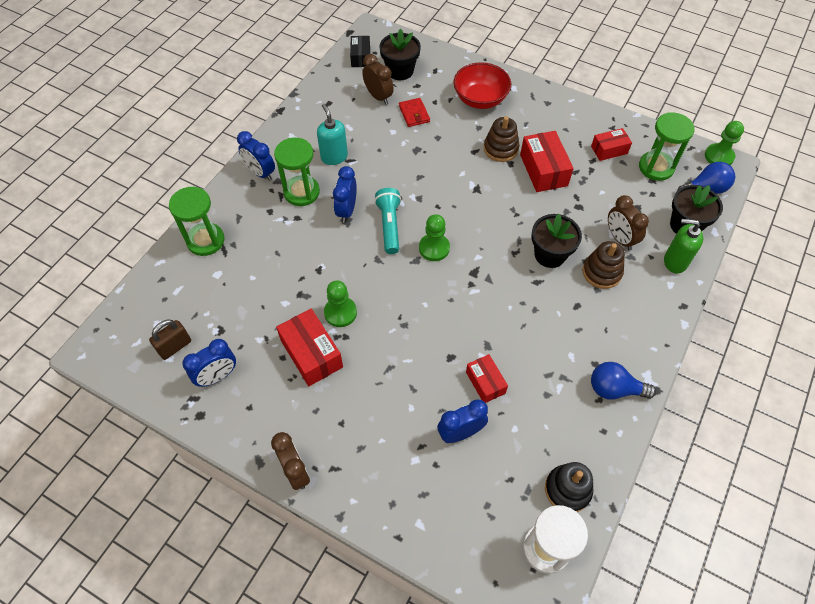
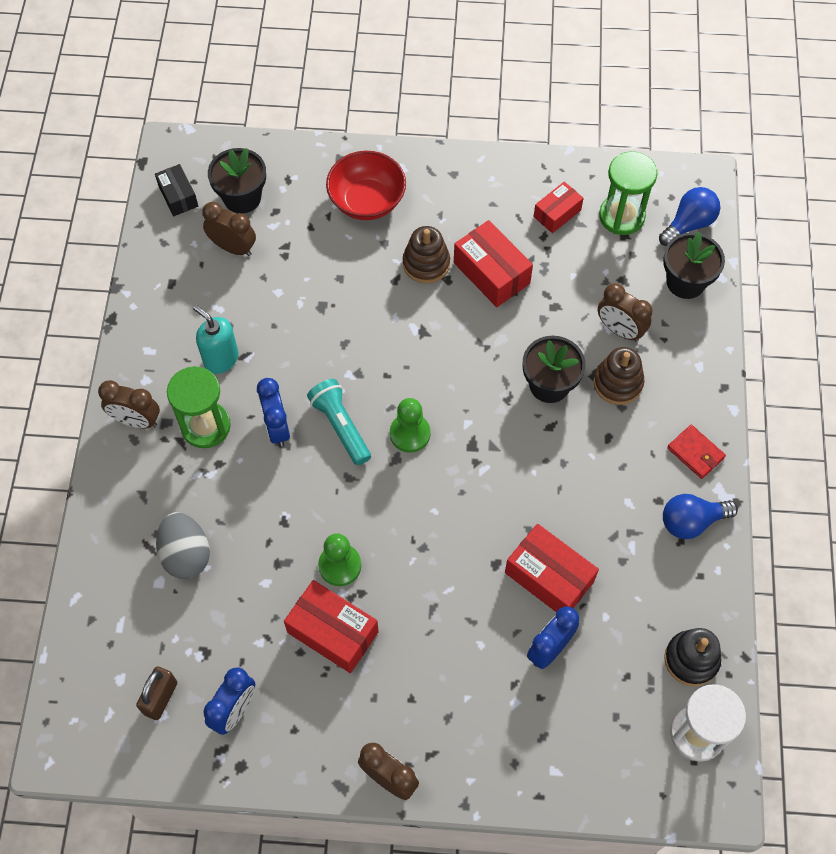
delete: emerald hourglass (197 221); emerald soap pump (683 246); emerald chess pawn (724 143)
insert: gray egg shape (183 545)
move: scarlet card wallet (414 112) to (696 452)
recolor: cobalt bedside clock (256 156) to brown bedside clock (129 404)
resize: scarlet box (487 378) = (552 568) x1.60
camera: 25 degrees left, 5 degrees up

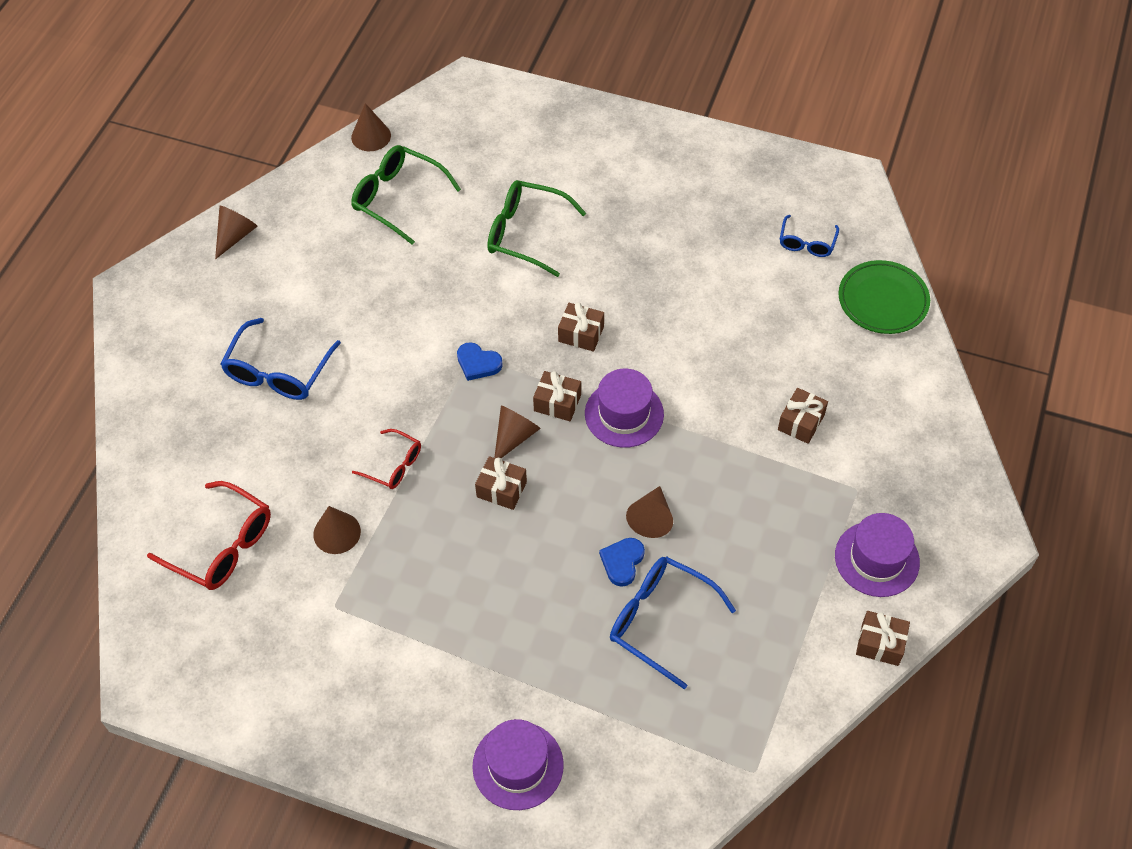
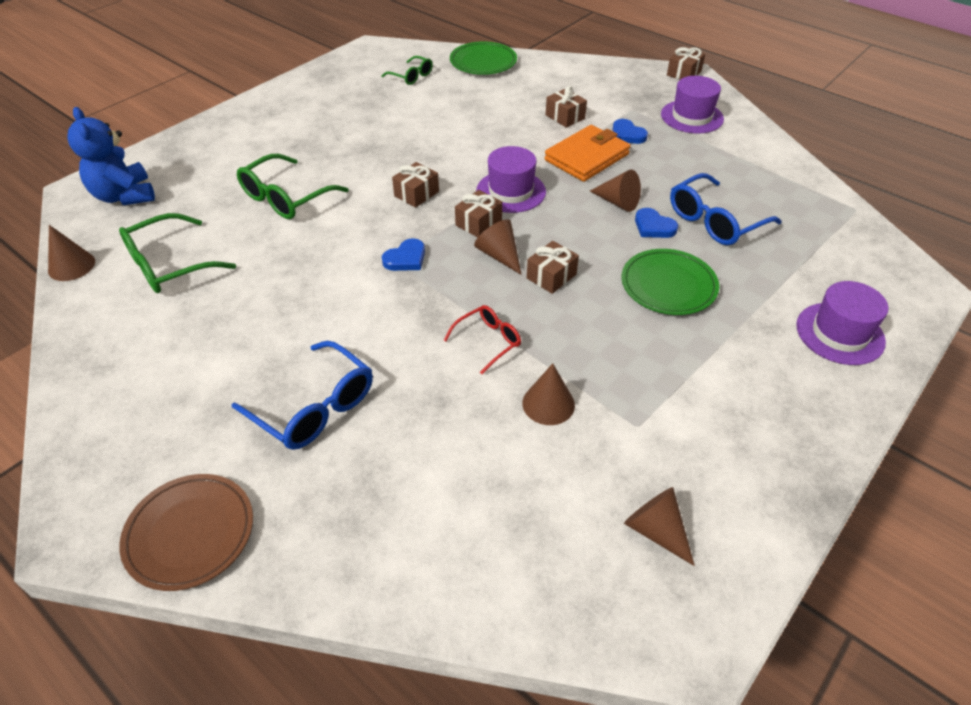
delete: scarlet eyeglasses (209 535)
insert: cobalt teddy (111 156); brown flat dish (186 532); orange card wallet (588 153); cobalt love heart (630 131); emerald flat dish (670 282)
move: brown cone shape (236 232) to (659 526); brown gift (883 638) to (686 63)
recolor: cobalt eyeglasses (809 236) to emerald eyeglasses (407 70)
camera: 70 degrees left, 10 degrees down

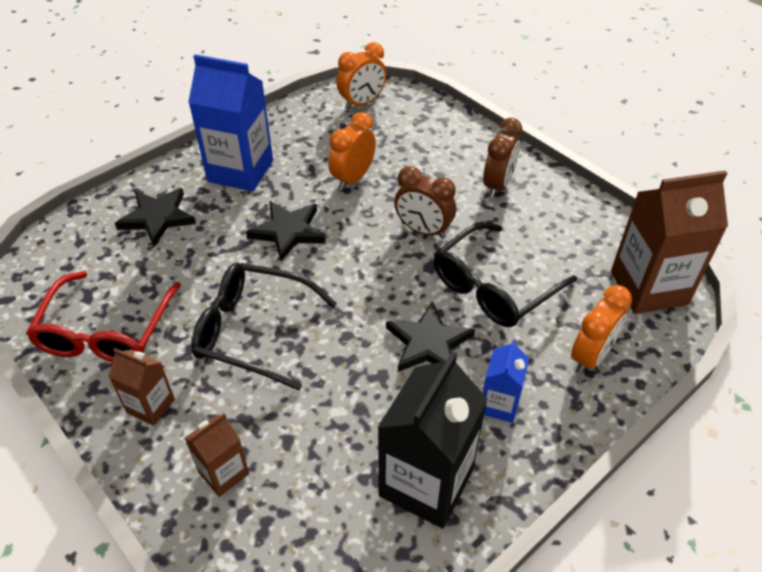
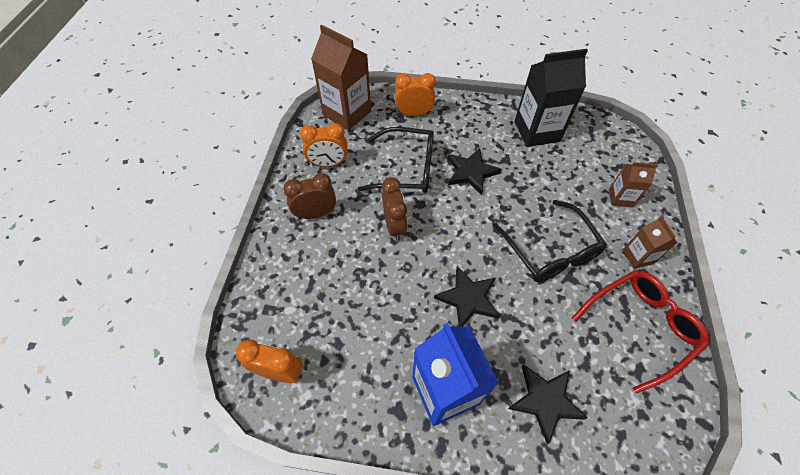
delete: cobalt milk carton (506 381)
move: orange bedside clock (352 151) to (324 145)
camera: 130 degrees left, 10 degrees up

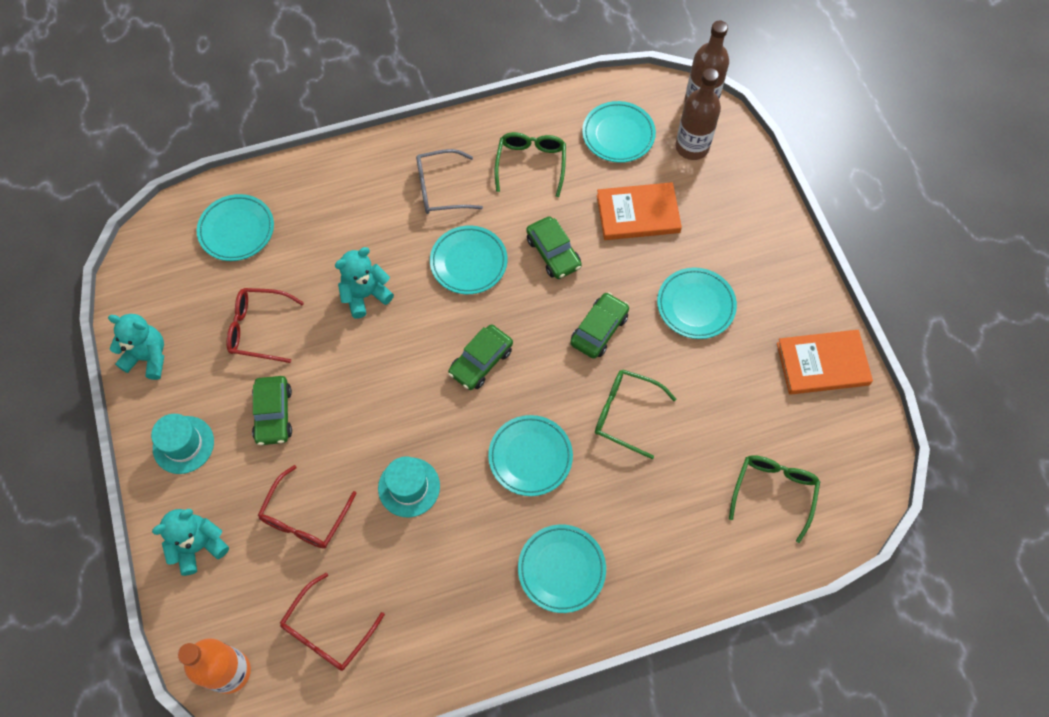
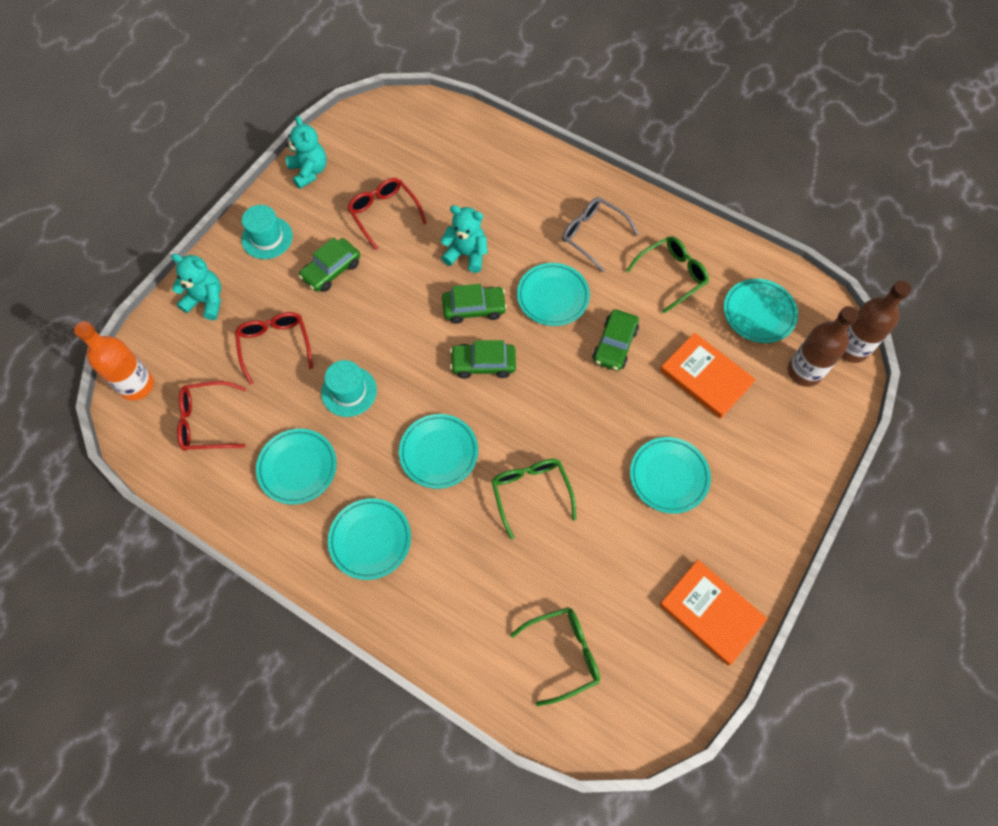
move: teal flat dish (235 227) to (296 467); emerald automobile (599 325) to (474 304)
rotate: scarlet eyeglasses (307 507) = (274 348) 90 degrees clockwise
camera: 50 degrees right, 0 degrees up

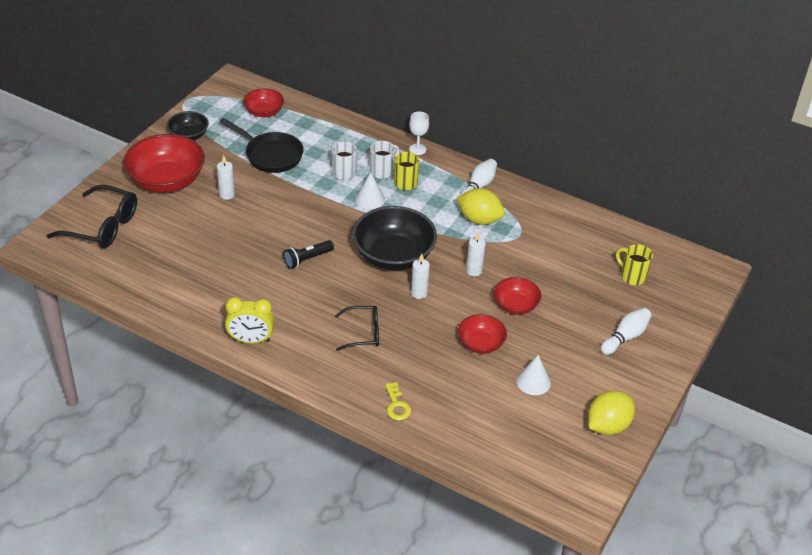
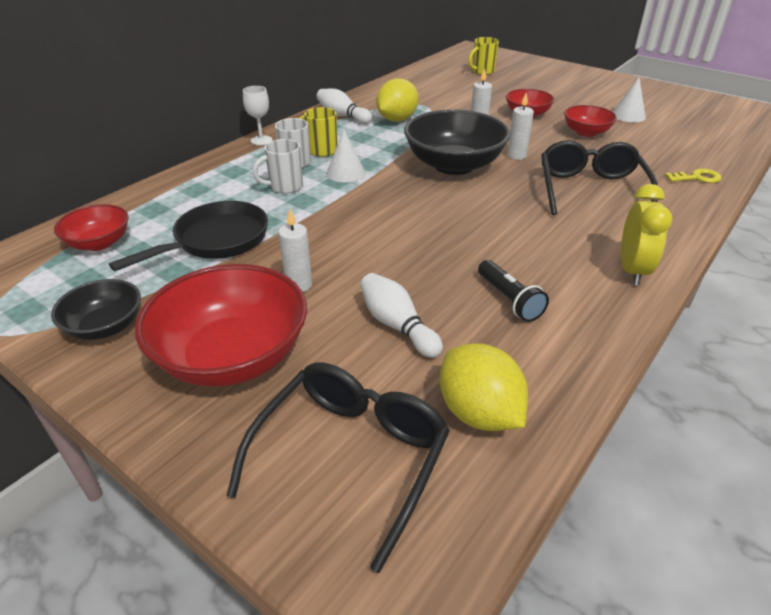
move: pure white skittle (626 331) to (401 315); yellow lemon (611 413) to (484 387); jet-black flashlight (308 254) to (513 291)
resize: jet-black eyeglasses (357 328) = (599 177) x1.62
camera: 80 degrees left, 5 degrees down

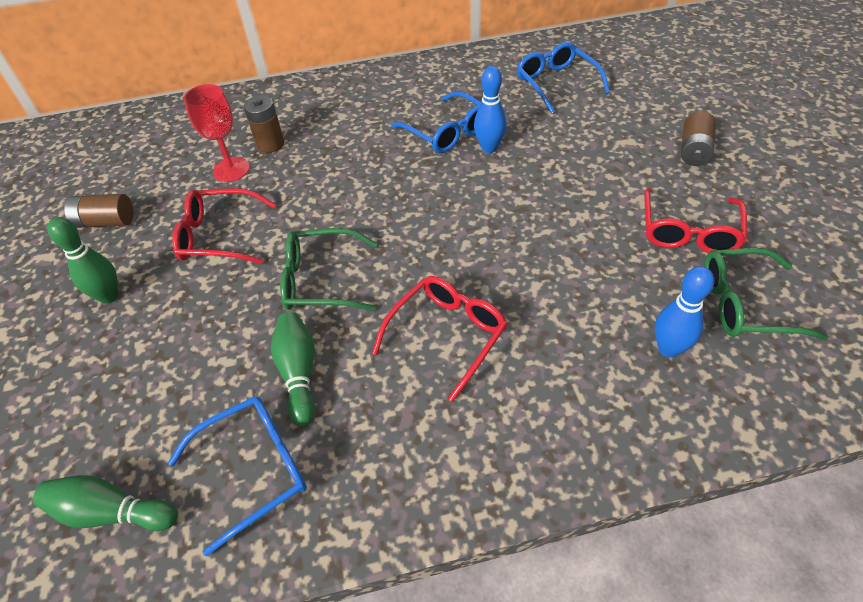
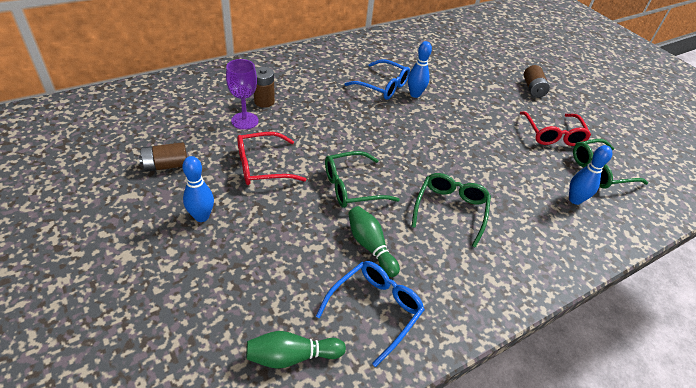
delete: cobalt eyeglasses (563 78)
recolor: emerald skittle (83 260) to cobalt skittle (198 189); scarlet goblet (217 133) to violet goblet (242 94); scarlet eyeglasses (439 339) to emerald eyeglasses (451 210)
camera: 25 degrees left, 5 degrees down

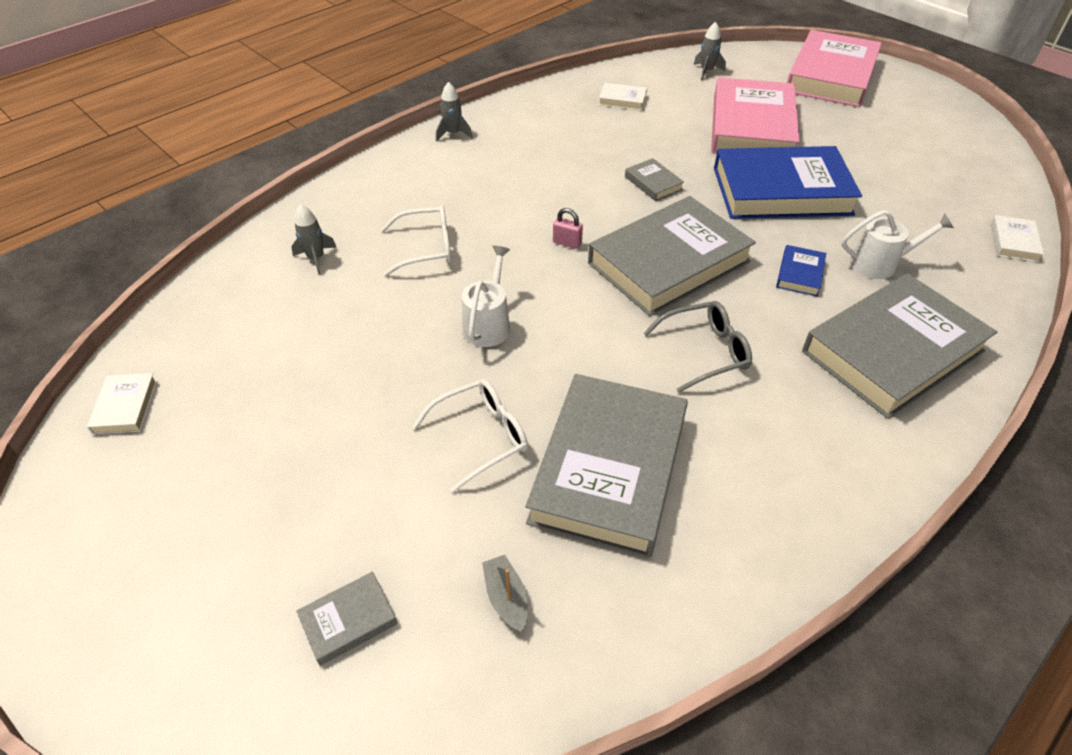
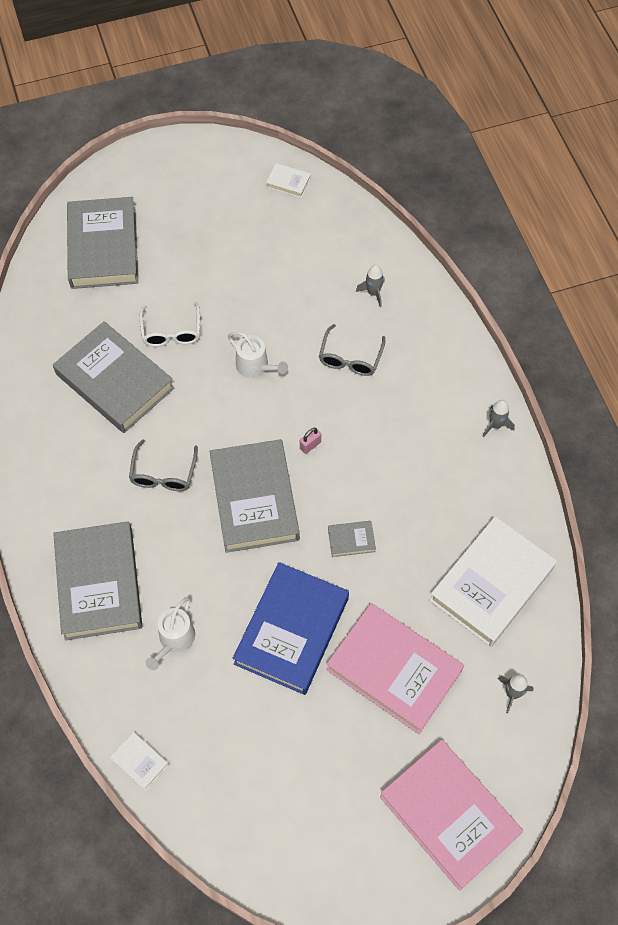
delete: gray boat (505 593); cobalt hardcover (801 271)
recolor: pure white eyeglasses (416 240) to gray eyeglasses (352 350)
resize: gray hardcover (346 619) = (102 243) x2.41; pure white hardcover (623 97) = (493 581) x2.41
camera: 115 degrees right, 15 degrees up

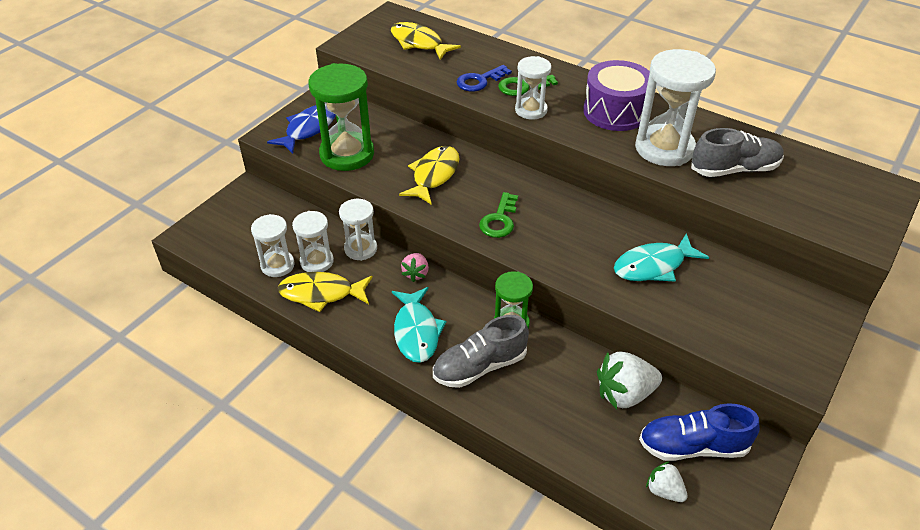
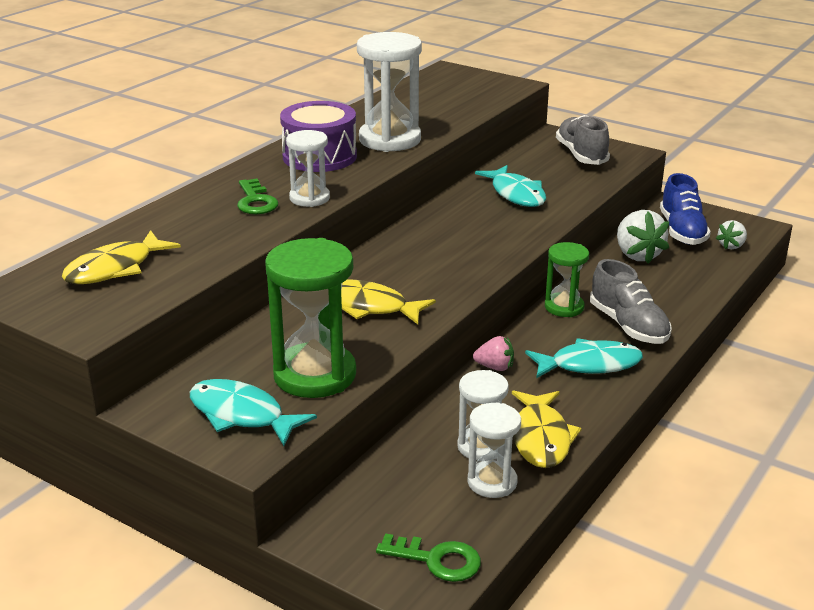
delete: pure white hourglass (358 230); cobalt latchkey (484 78)
move: emerald latchkey (498 215) to (428 557); gray shoe (737 152) to (583 140)
recolor: cobalt fish (301 129) to teal fish (253 412)
camera: 90 degrees left, 15 degrees down

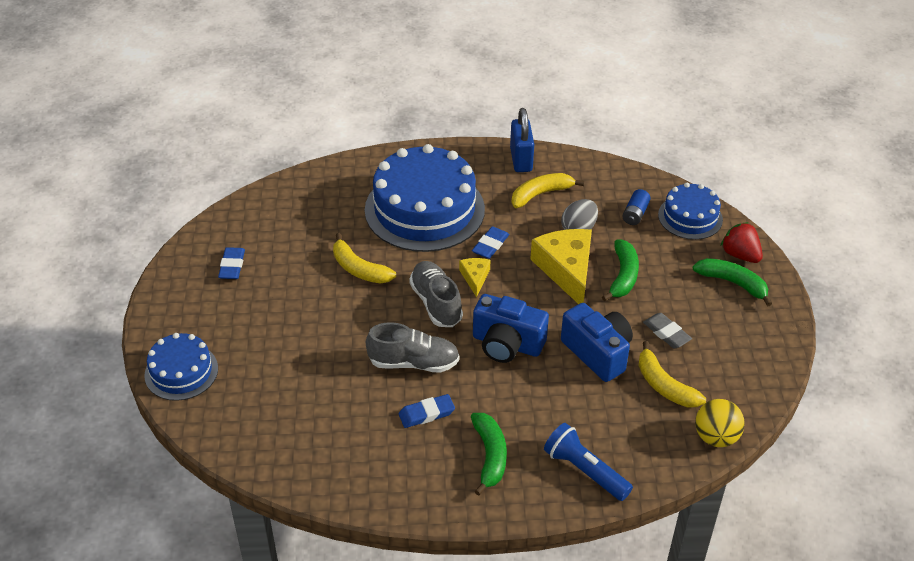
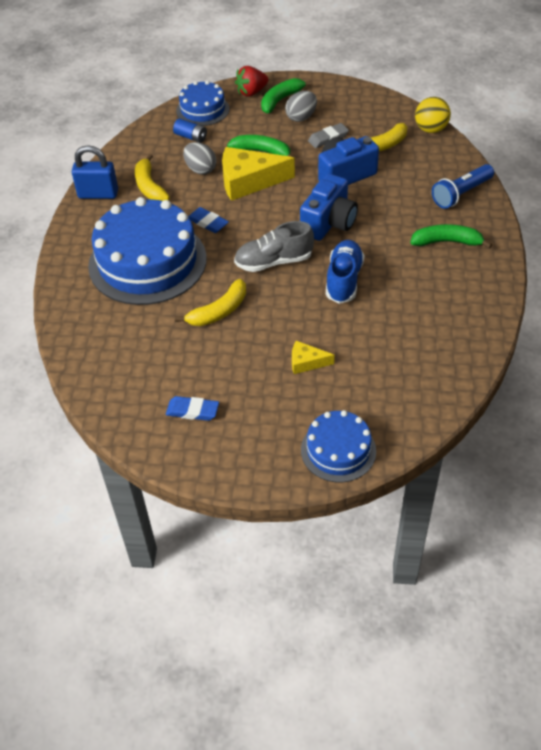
delete: cobalt gum eraser (427 411)
insert: gray egg shape (301 106)
move: yellow cheese wedge (475 277) to (313 357)
recolor: gray shoe (413 347) to cobalt shoe (345 272)
camera: 80 degrees left, 5 degrees up

